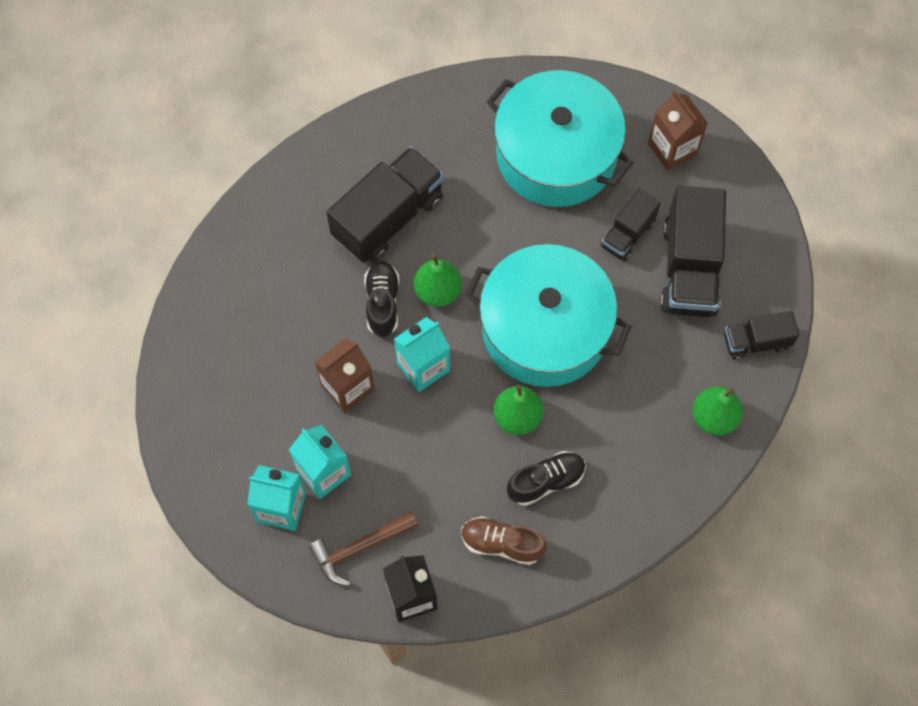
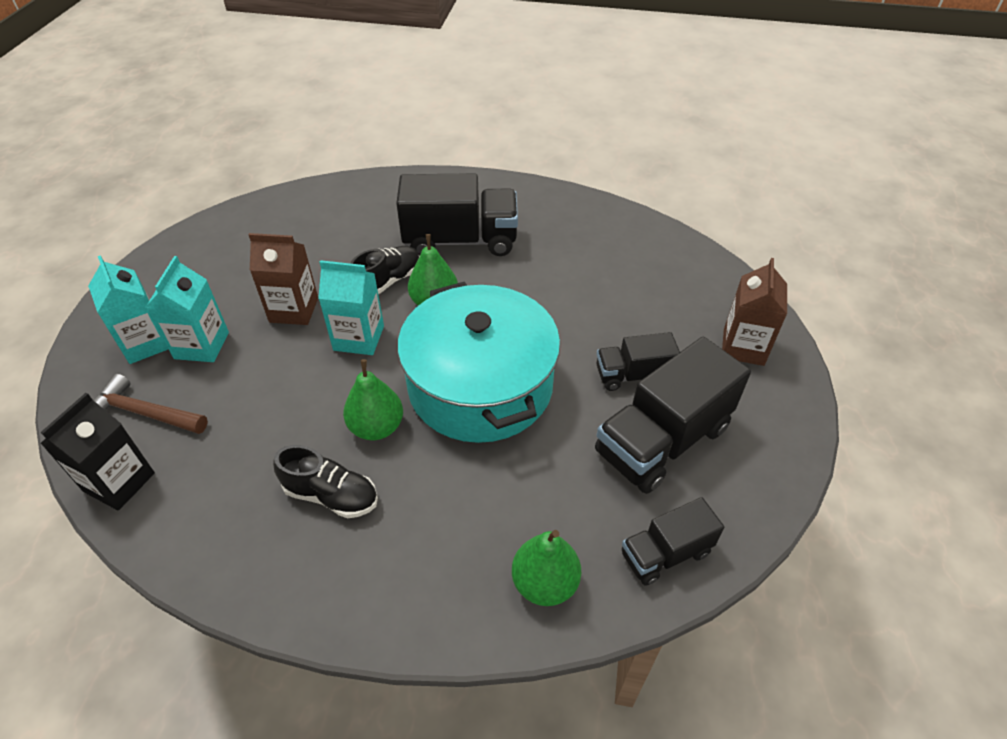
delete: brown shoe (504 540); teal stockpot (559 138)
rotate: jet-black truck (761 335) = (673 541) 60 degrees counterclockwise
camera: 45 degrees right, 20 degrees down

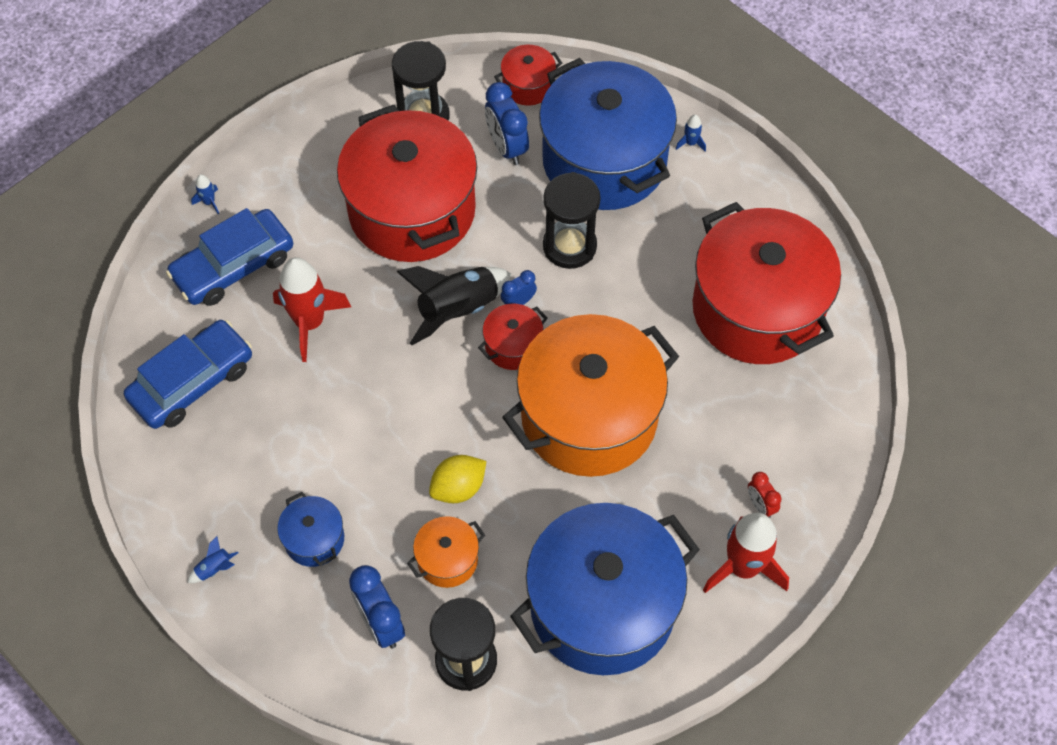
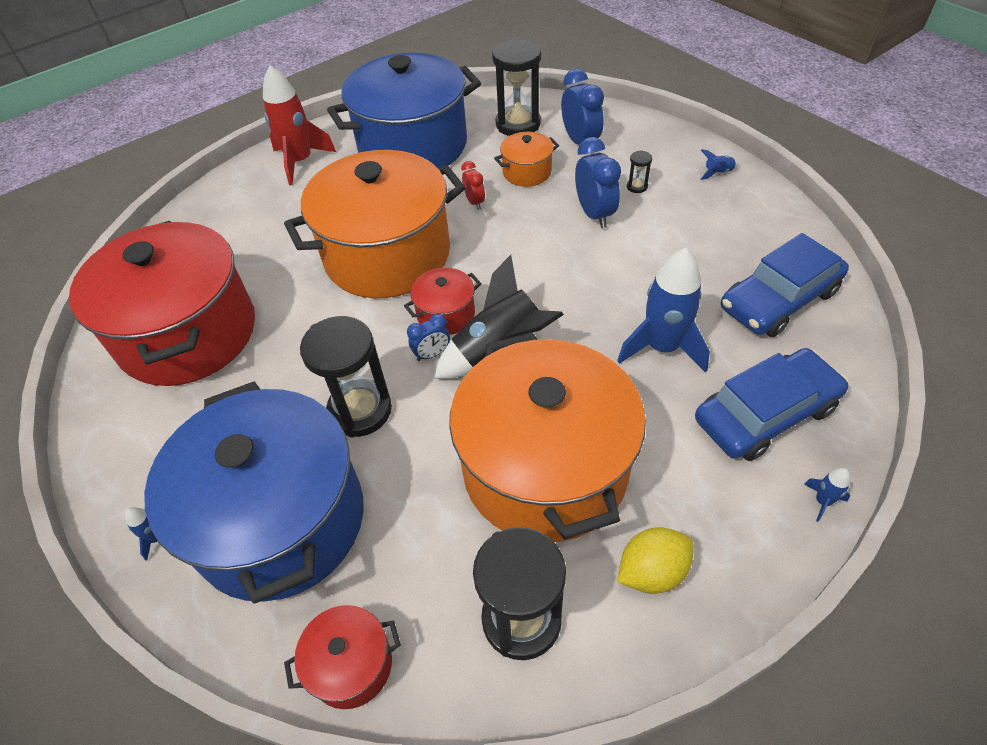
move: scarlet bedside clock (765 495) to (473 185); cobalt bedside clock (507 123) to (598 182); yellow lemon (457 479) to (656 560)
replace: cobalt stockpot (310 529) to jet-black hourglass (639 171)
recolor: scarlet stockpot (407 183) to orange stockpot (547 437); scarlet spaceship (312 309) to cobalt spaceship (663 310)
camera: 170 degrees left, 10 degrees down

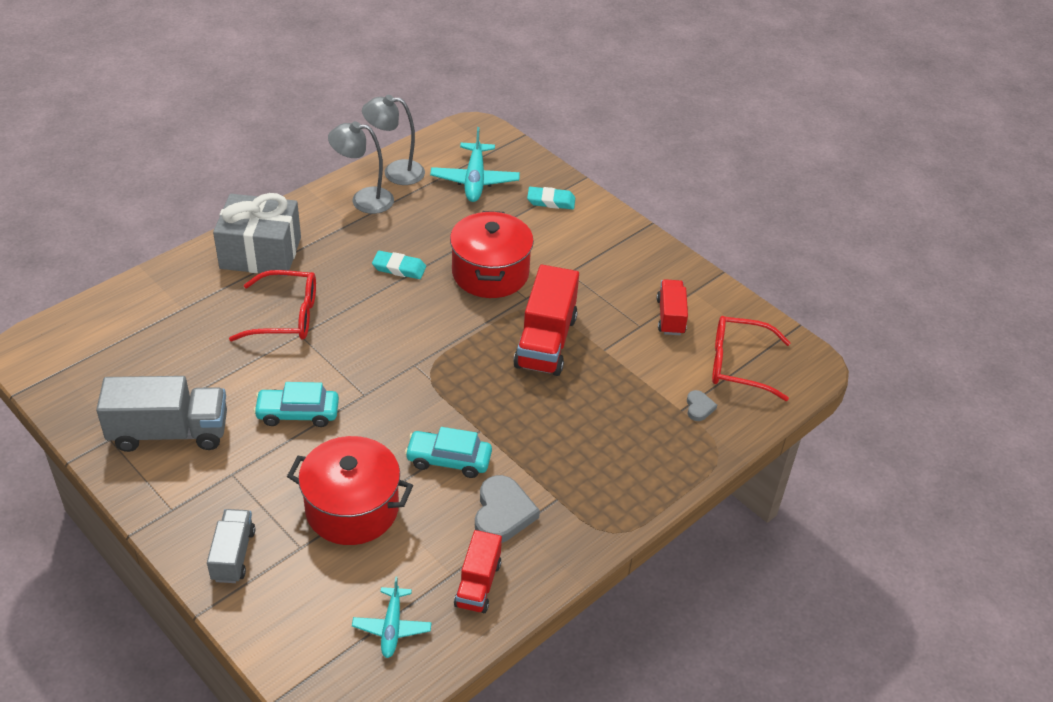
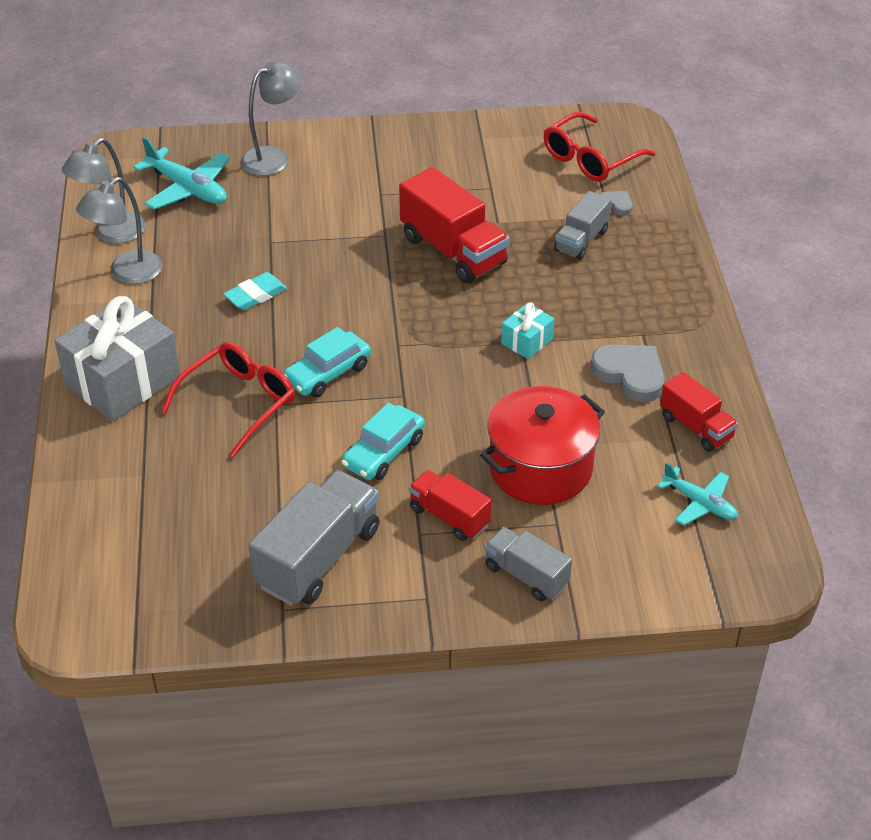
delete: scarlet stockpot (492 254)
insert: teal gift (528 331); gray truck (583 225)
move: teal automobile (448 452) to (327 362); scarlet truck (672 307) to (450 505)
replace: teal gum eraser (551 198) to gray lamp (271 119)
camera: 50 degrees left, 0 degrees up

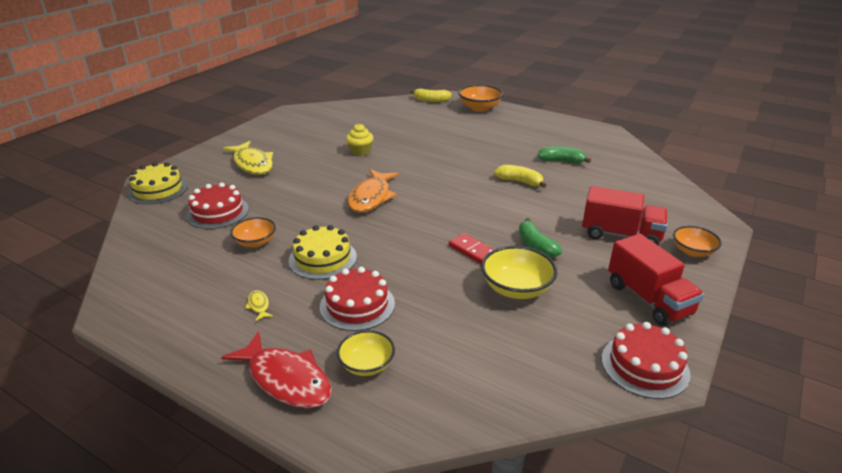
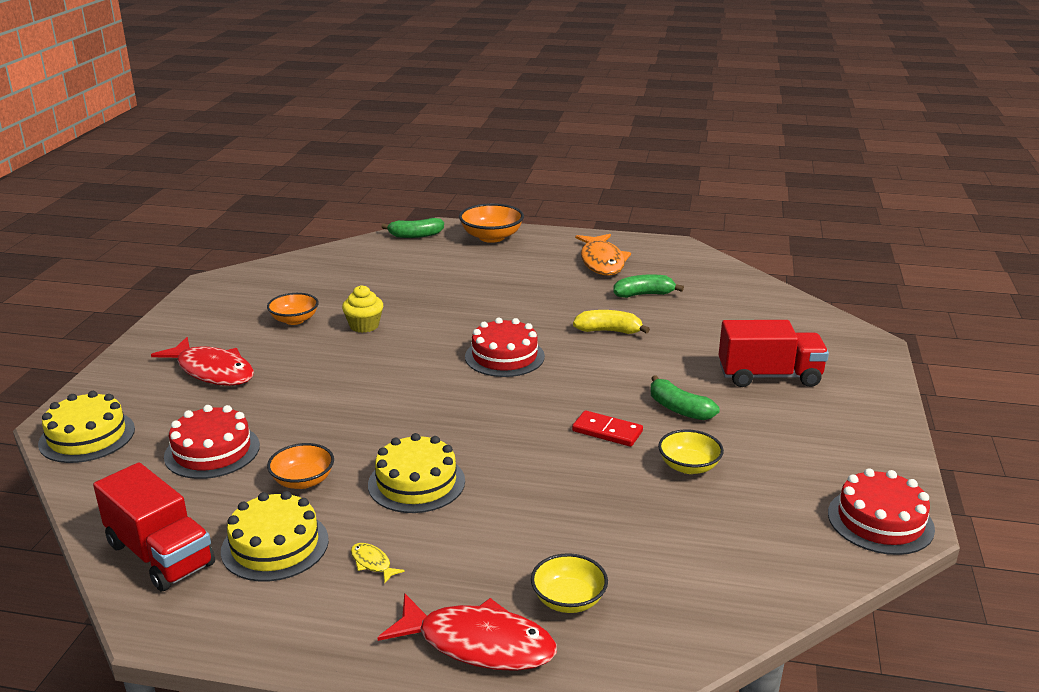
insert: yellow layer cake (275 536)
move: scarlet truck (656 280) to (154 527); orange bowl (697 241) to (293 309); scarlet layer cake (357 299) to (505 347); orange fish (373 191) to (603 255)
recolor: yellow fish (248 158) to scarlet fish (202 361); yellow banana (431 95) to emerald banana (412 228)
resize: yellow bowl (519 272) = (691 451) x0.66
camera: 20 degrees left, 5 degrees down

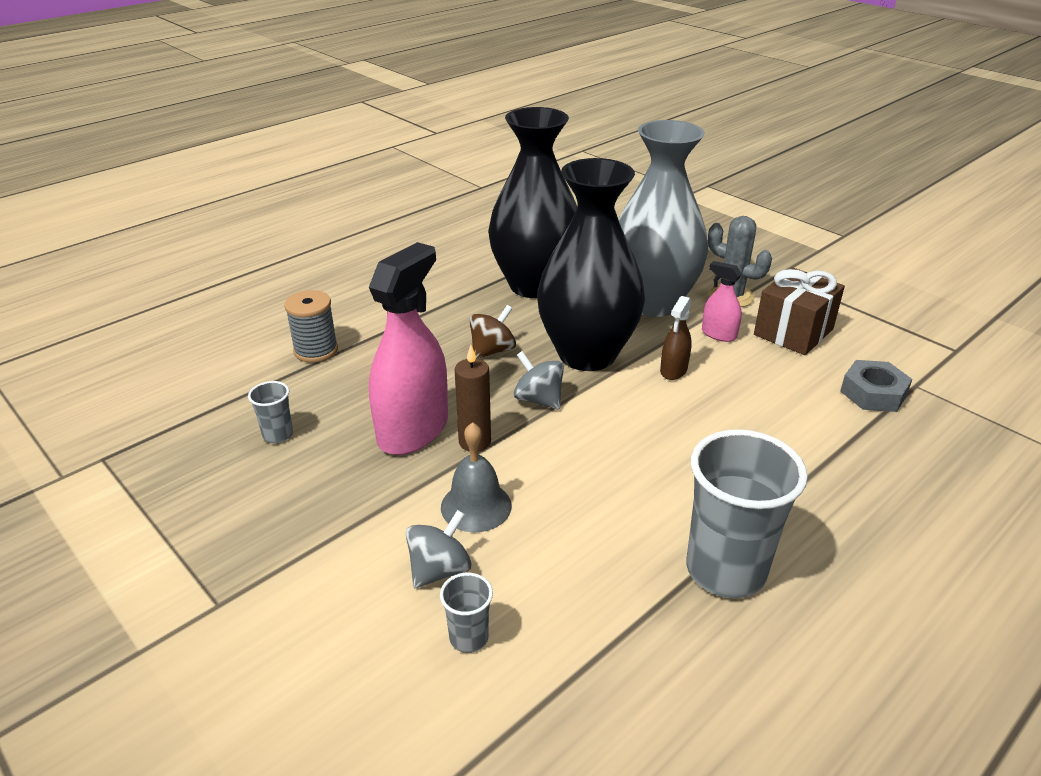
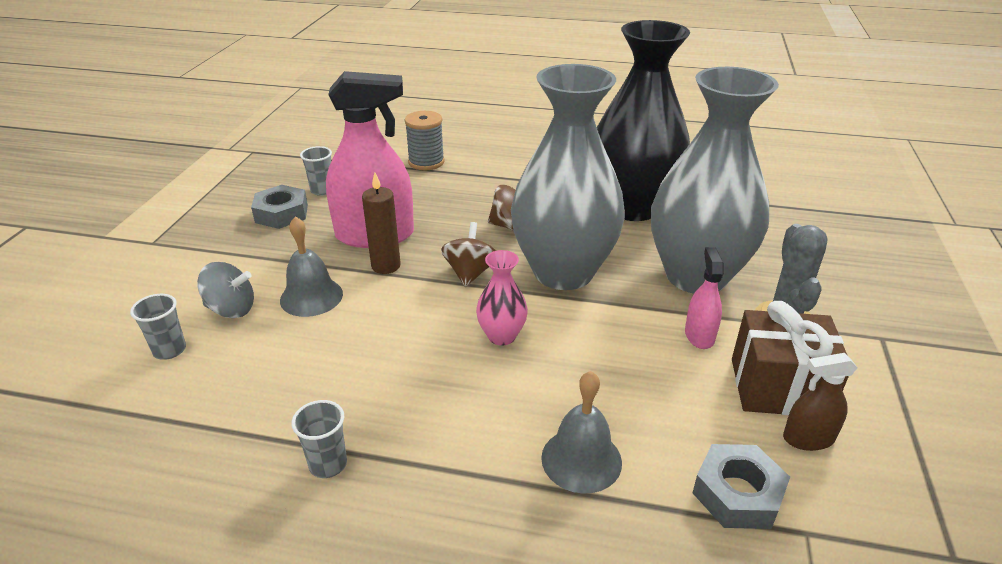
insert: gray hex nut (279 207); rose-pink vase (502 298); gray bell (581 432)
move: brown sprayer (676 338) to (820 402)
recolor: gray spinning top (539 380) to brown spinning top (468 254); jet-black vase (591 264) to gray vase (568 177)
resize: gray tumbler (747 513) = (319 439) x0.45
camera: 55 degrees right, 0 degrees up

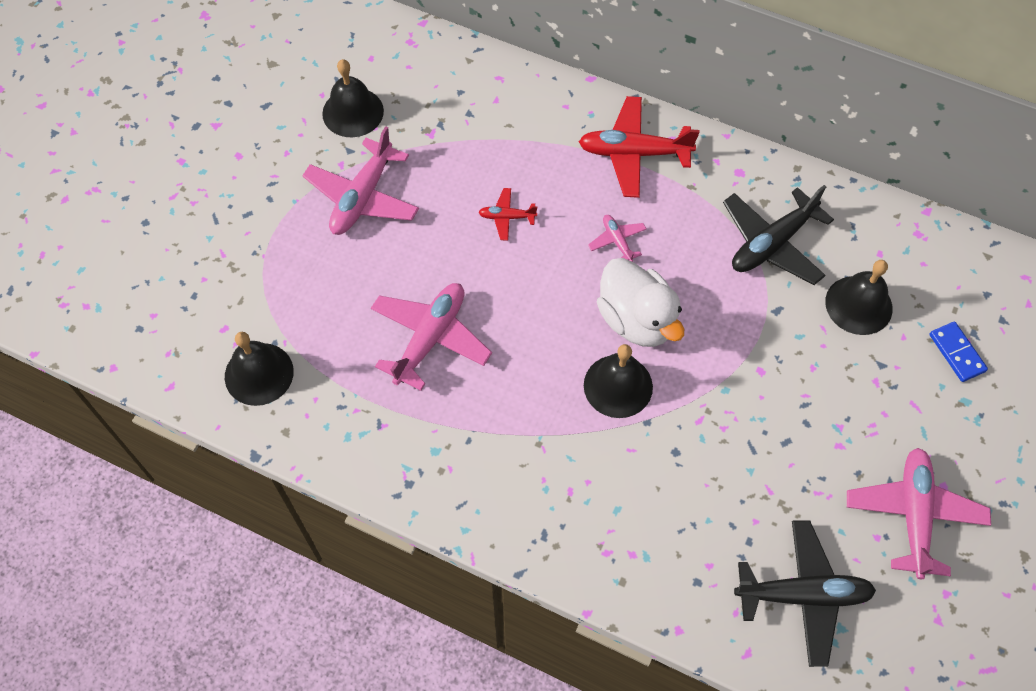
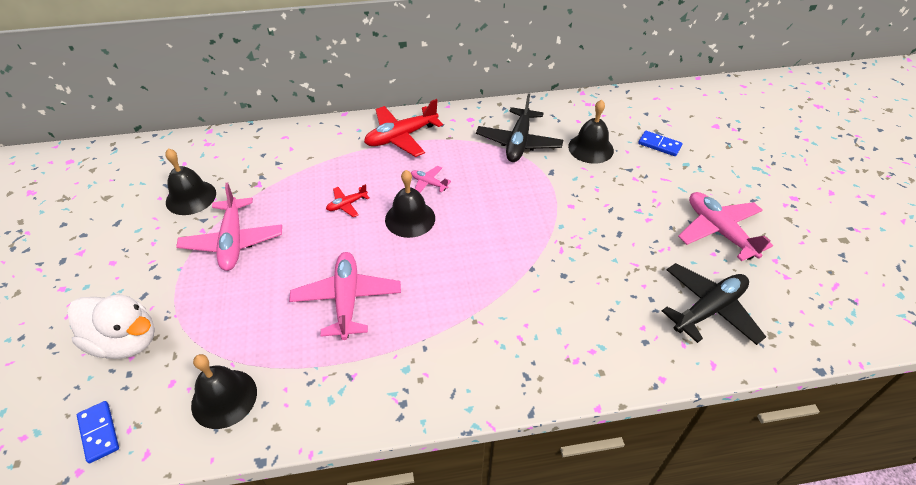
insert: cobalt domino (98 432)
move: pure white toy duck (640 302) to (111 326); jet-black bell (618 381) to (410 204)
camera: 35 degrees left, 15 degrees down

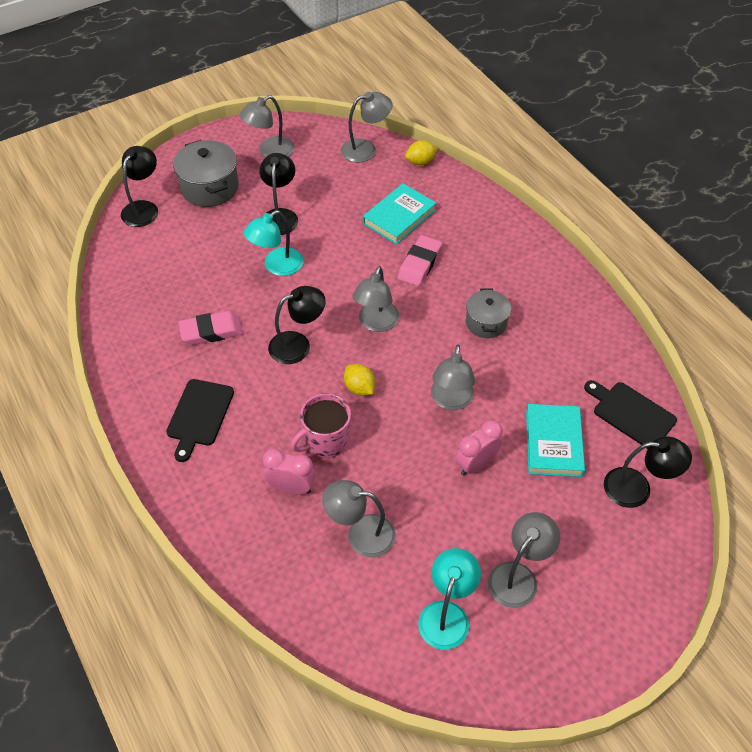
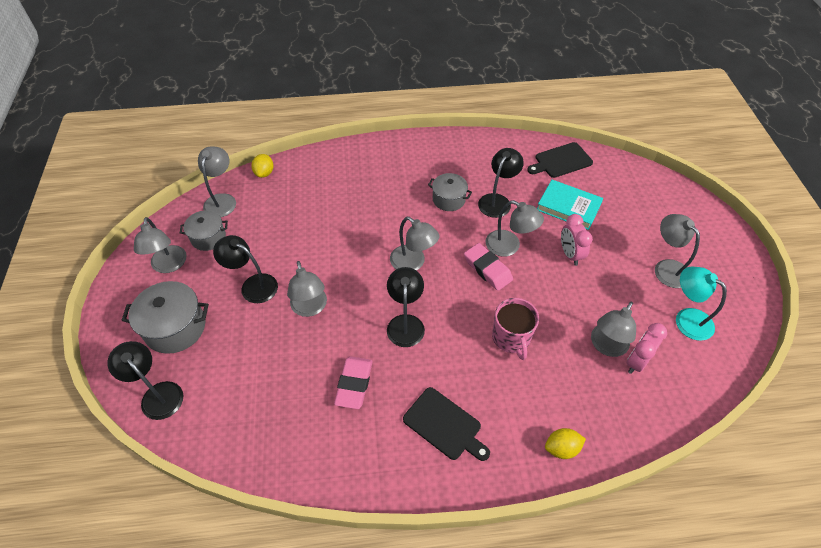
delete: teal hardcover (399 214)
insert: gray stockpot (204 230)
move: rose-pink gum eraser (420 261) to (488 267); jet-black lamp (648 472) to (501 183); yellow lemon (359 380) to (565 443); rose-pink bedside clock (289 471) to (646 348)
recolor: teal lamp (273 243) to gray lamp (307 289)
camera: 65 degrees left, 0 degrees up

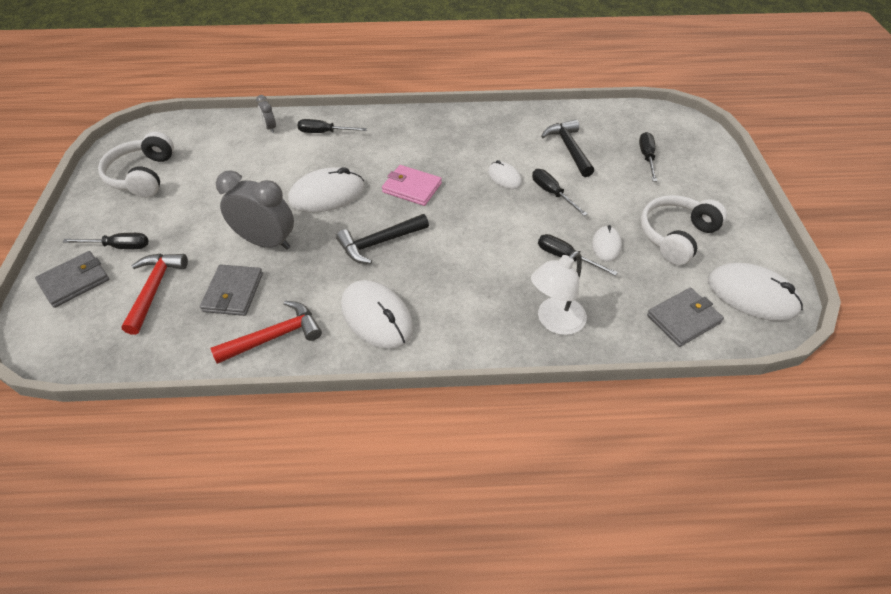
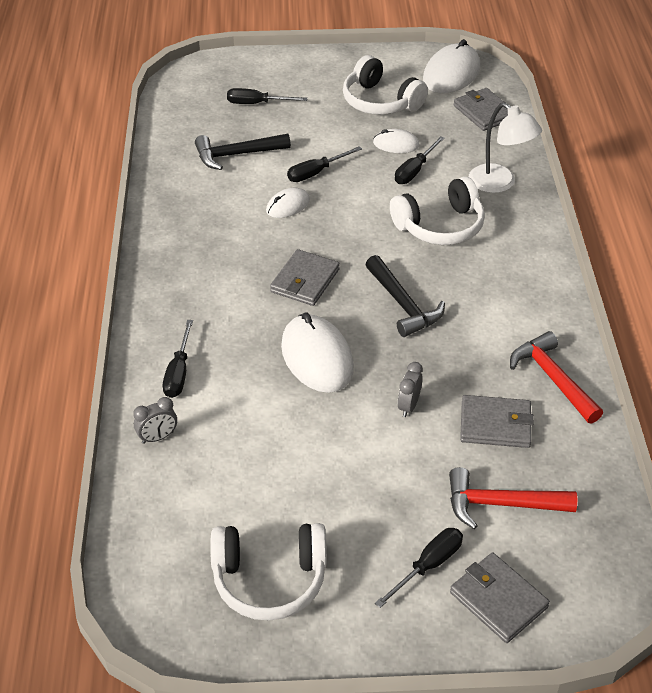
delete: pure white mouse (377 314)
insert: pure white headset (437 210)
recolor: rose-pink card wallet (412 185) to gray card wallet (305 277)
rotate: jet-black screwdriver (106 241) = (419 568) 45 degrees clockwise
resize: gray bedside clock (255 210) = (410 389) x0.47
camera: 90 degrees left, 5 degrees down

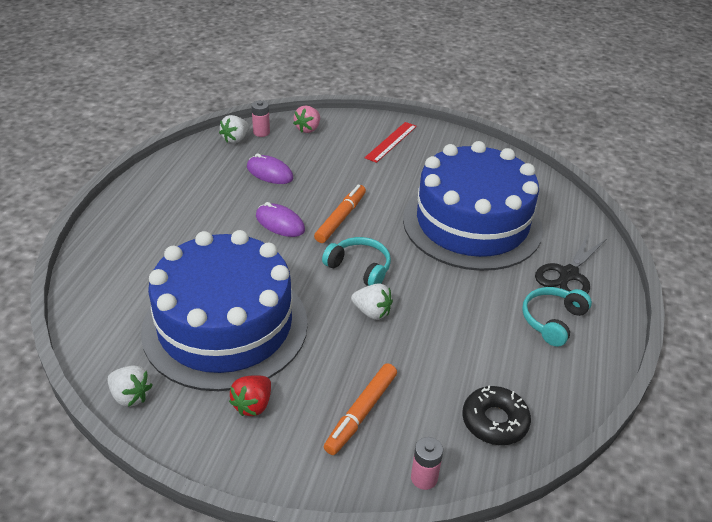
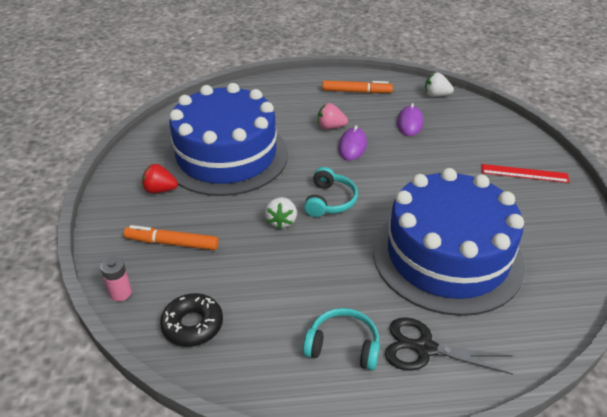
delete: pure white strawberry (130 386); rose-pink AA battery (260 118)
move: rose-pink strawberry (306 119) to (333 116); orange marker pen (340 214) to (357 86)
camera: 70 degrees right, 0 degrees up

